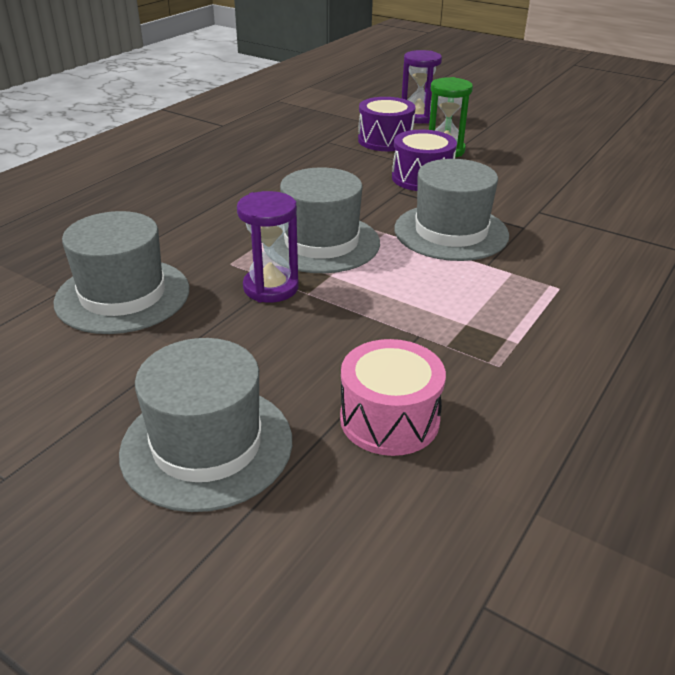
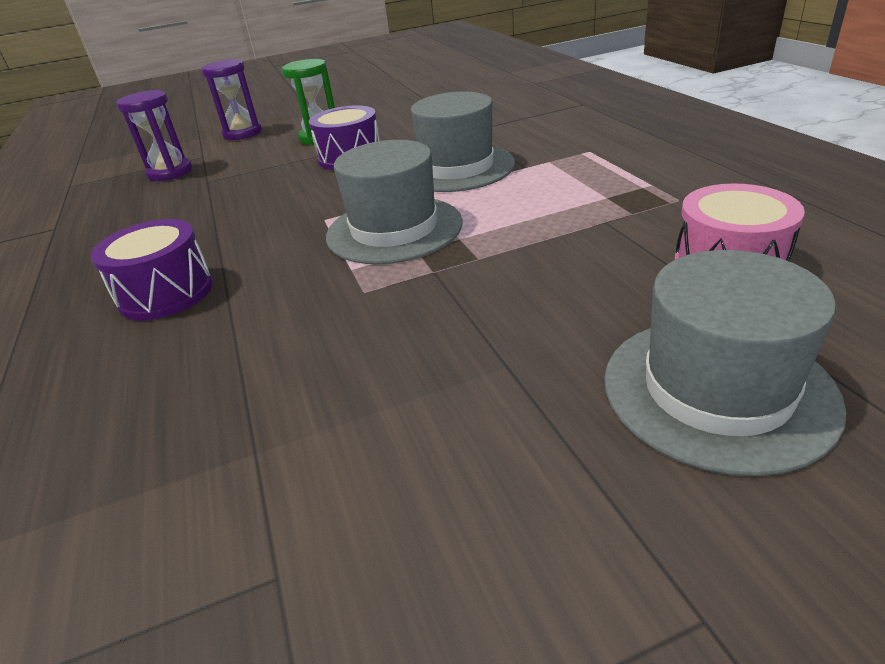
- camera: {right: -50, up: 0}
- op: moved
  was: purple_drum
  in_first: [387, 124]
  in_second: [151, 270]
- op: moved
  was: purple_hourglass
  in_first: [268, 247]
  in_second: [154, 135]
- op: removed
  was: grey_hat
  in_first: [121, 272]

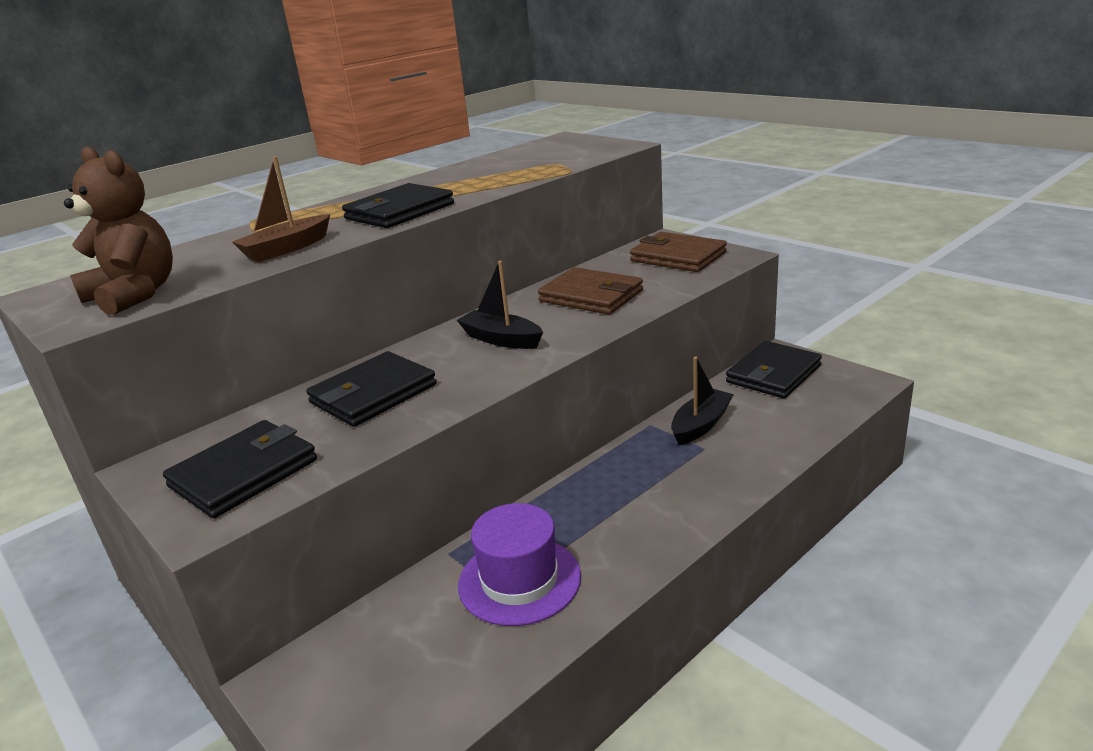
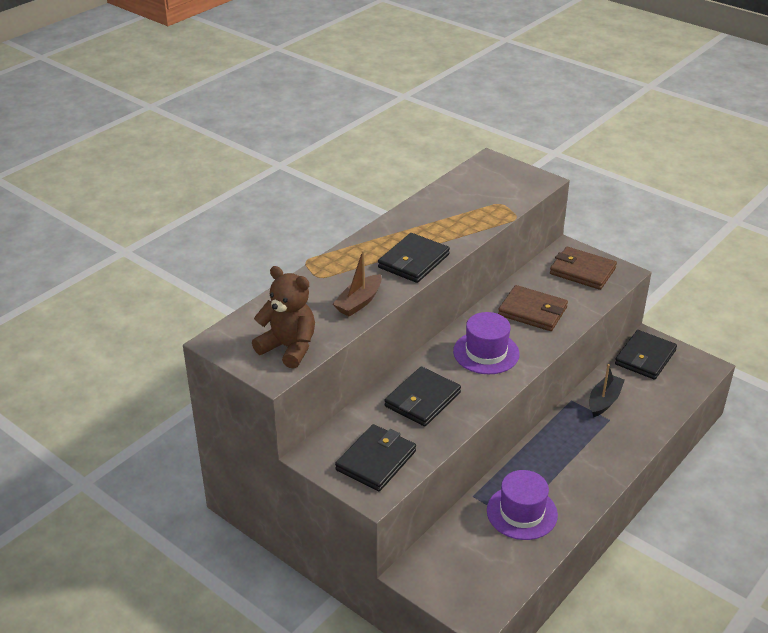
- camera: {right: -10, up: 10}
- op: replaced
  was: black_boat
  now: purple_hat
  in_first: [500, 305]
  in_second: [486, 343]

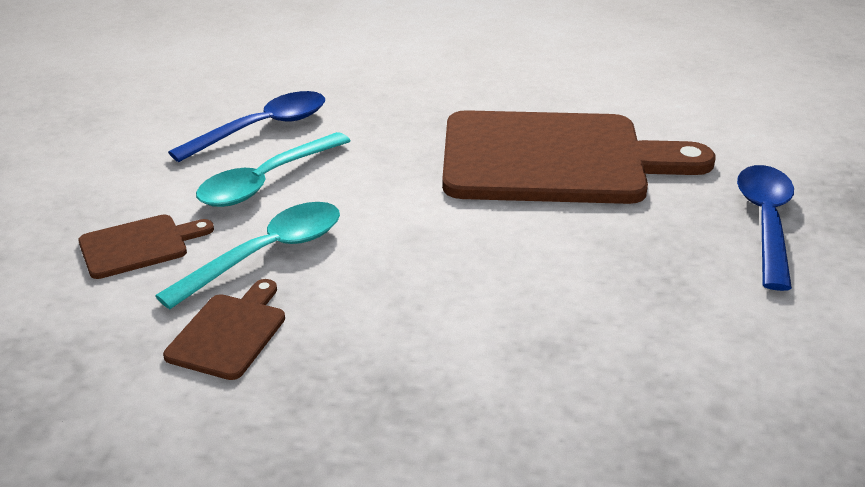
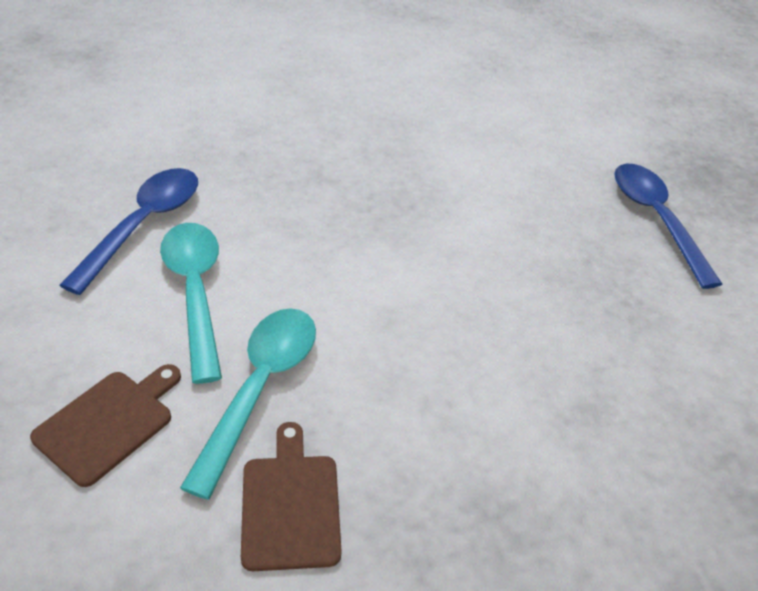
- camera: {right: -30, up: 10}
- op: removed
  was: brown_cutting_board
  in_first: [579, 157]
- op: turned
  was: turquoise_spoon
  in_first: [273, 169]
  in_second: [191, 303]
  clockwise: 150

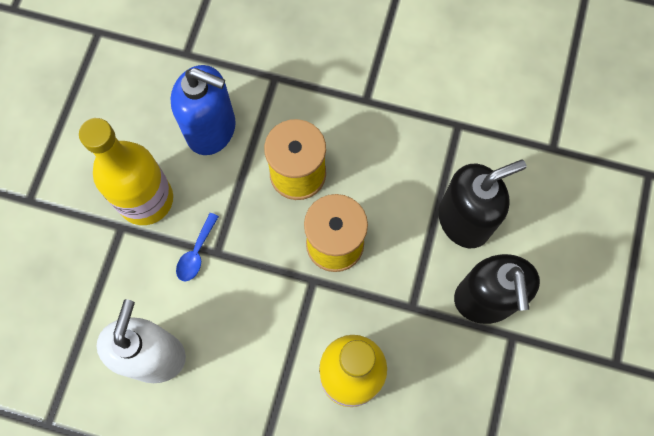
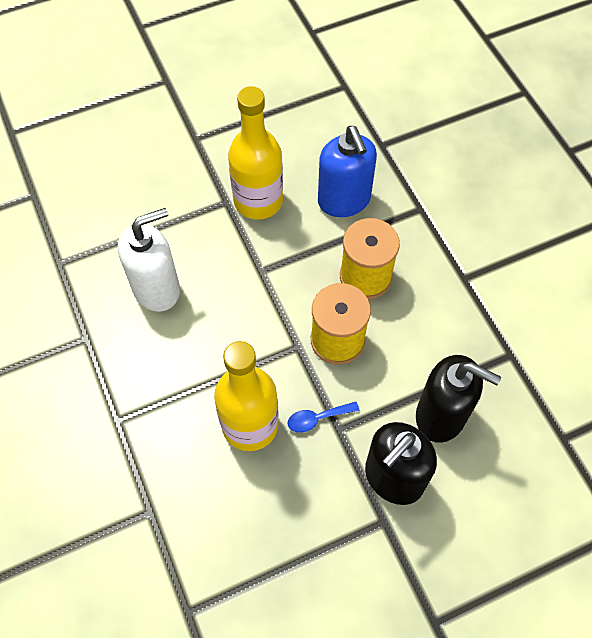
- camera: {right: 50, up: -10}
- op: moved
  was: blue_spoon
  in_first: [197, 247]
  in_second: [323, 417]

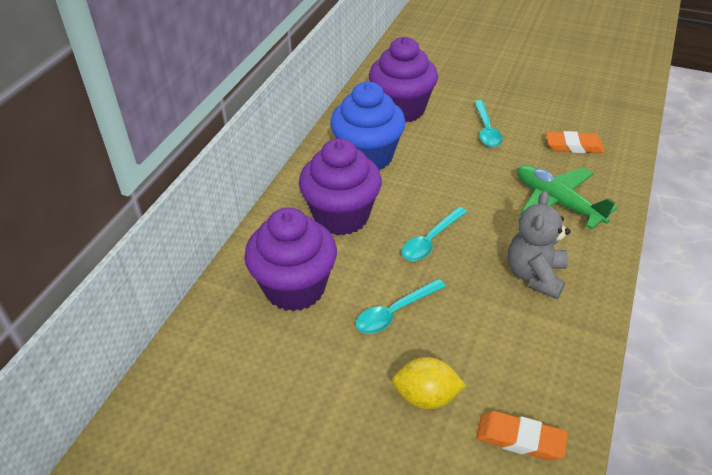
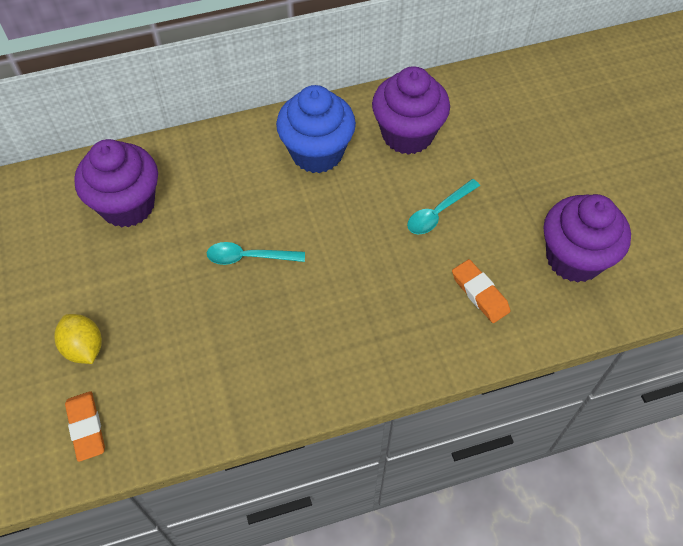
- camera: {right: 50, up: 15}
- op: moved
  was: purple_cupcake
  in_first: [340, 187]
  in_second: [587, 238]
- op: removed
  was: green_plane
  in_first: [567, 197]
- op: removed
  was: grey_teddy_bear
  in_first: [539, 245]
- op: removed
  was: turquoise_spoon
  in_first: [400, 306]

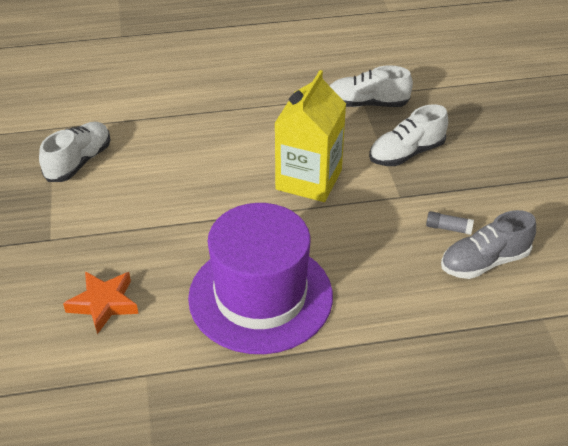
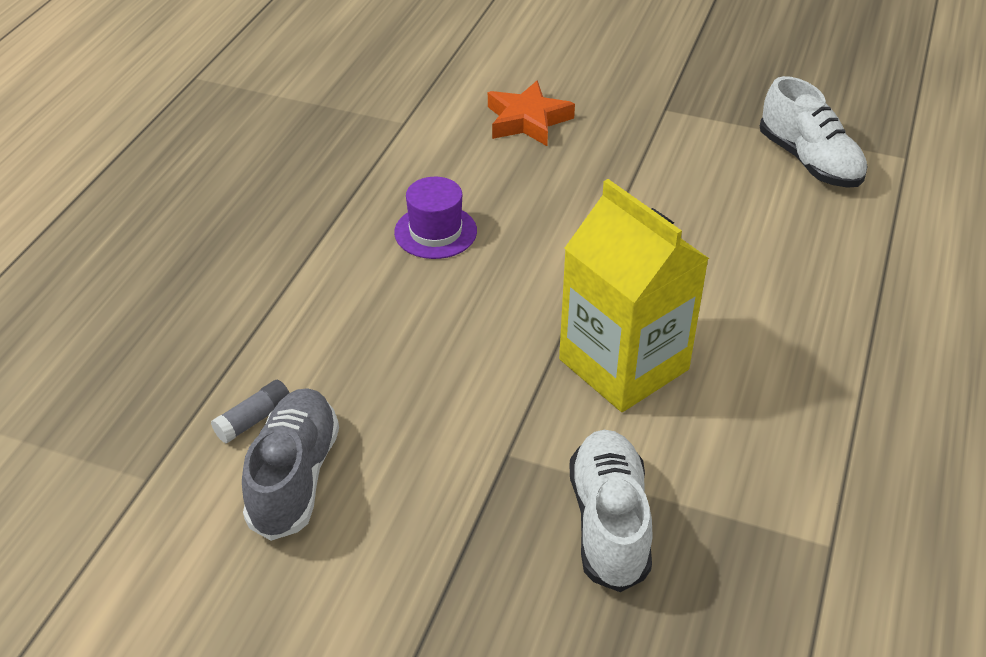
- camera: {right: 120, up: 0}
- op: removed
  was: white_shoe
  in_first: [371, 86]
- op: resized
  was: purple_hat
  in_first: [260, 278]
  in_second: [435, 218]
  ratio: 0.42
- op: moved
  was: grey_glue_stick
  in_first: [450, 223]
  in_second: [250, 412]

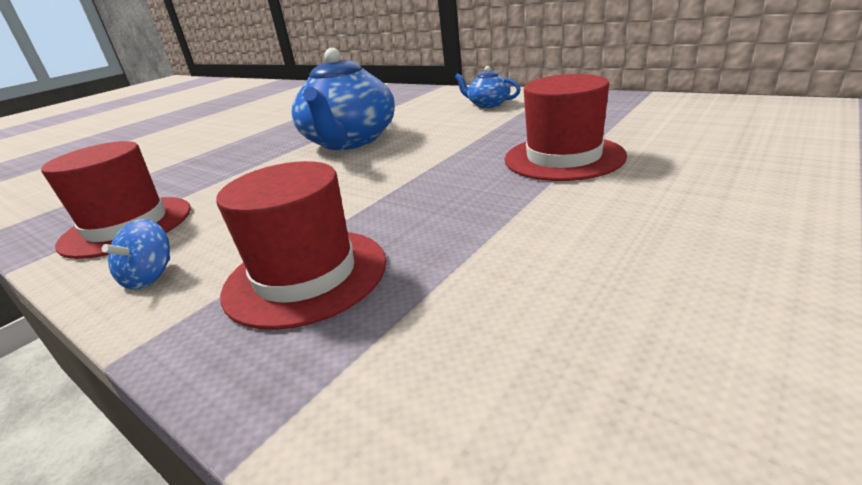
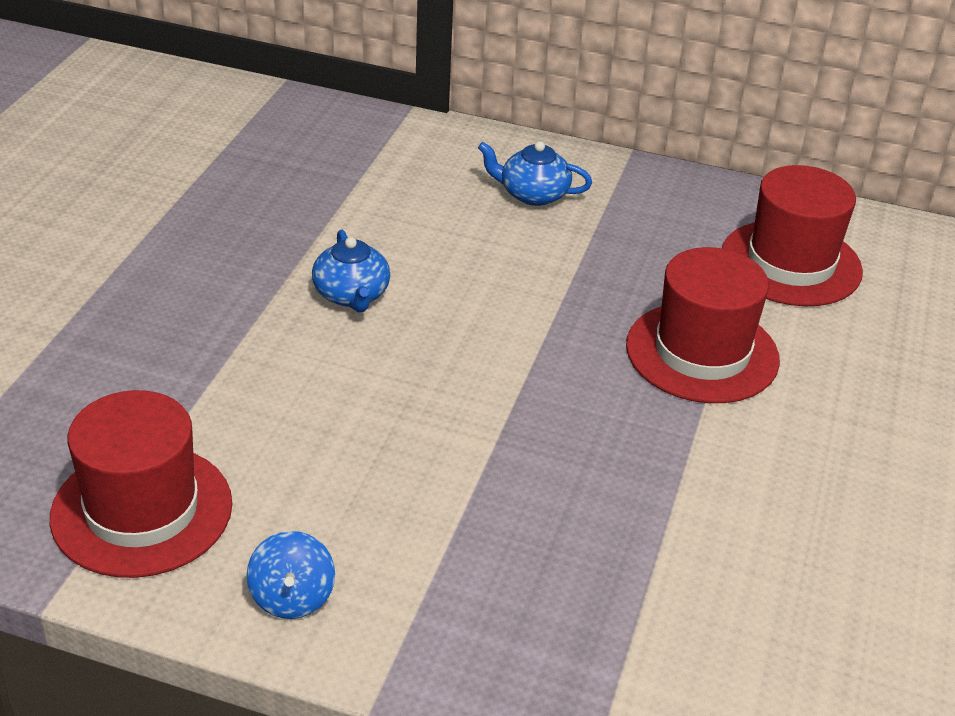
- camera: {right: -25, up: 10}
- op: resized
  was: blue_teapot
  in_first: [343, 99]
  in_second: [351, 271]
  ratio: 0.48
- op: moved
  was: red_hat
  in_first: [301, 245]
  in_second: [792, 235]

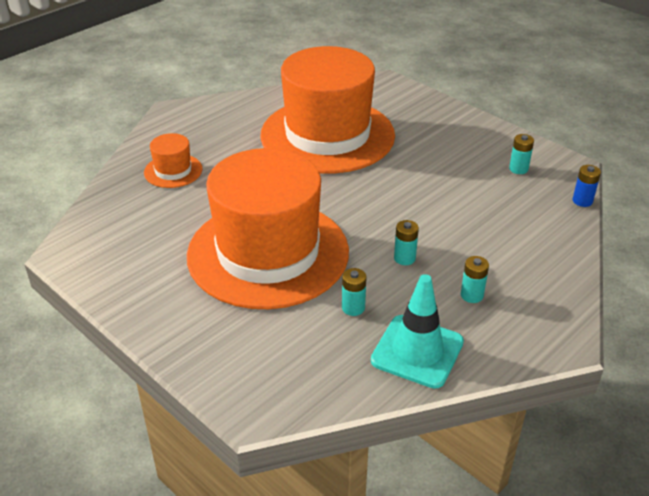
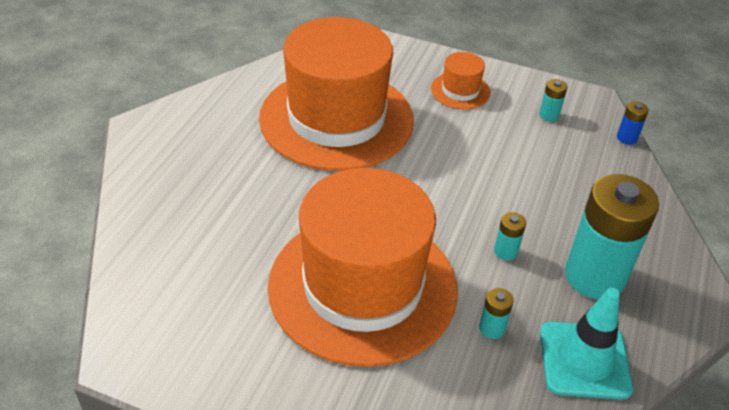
- camera: {right: -25, up: 5}
- op: moved
  was: orange_hat
  in_first: [173, 160]
  in_second: [460, 80]
- op: resized
  was: turquoise_battery
  in_first: [475, 279]
  in_second: [612, 236]
  ratio: 2.46

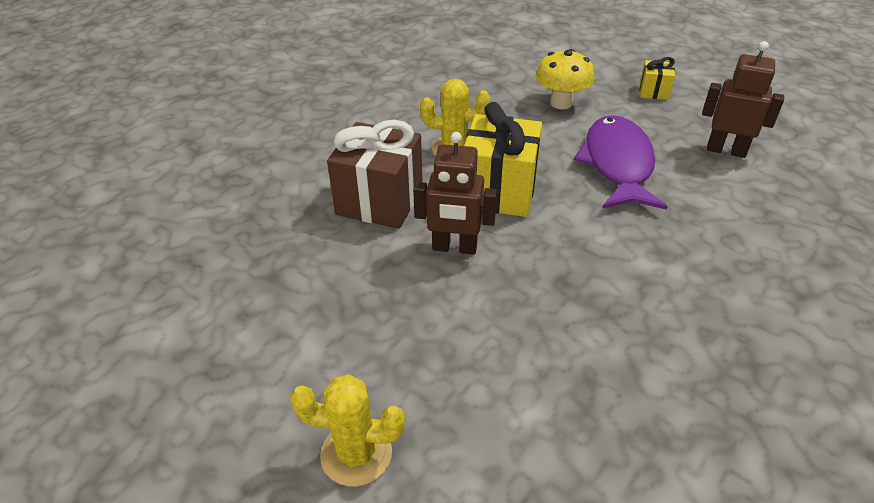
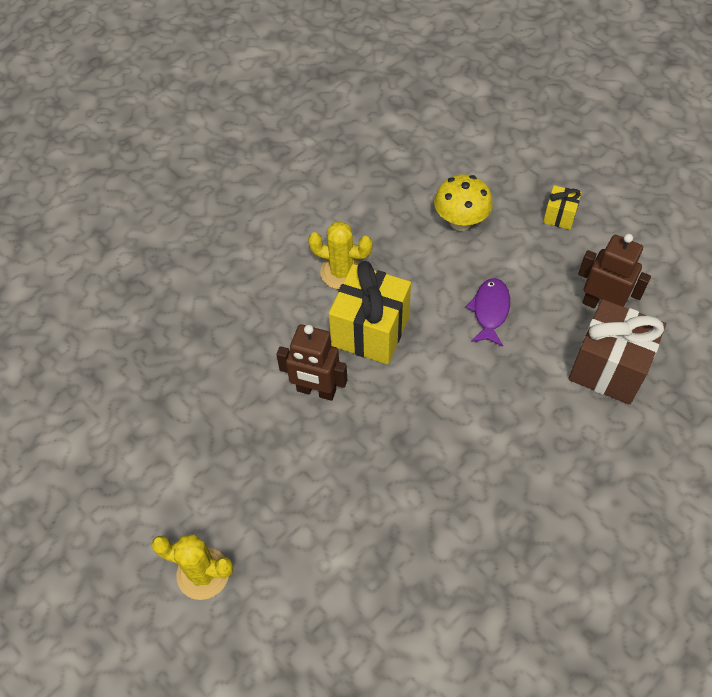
- camera: {right: 10, up: 15}
- op: resized
  was: purple_fish
  in_first: [621, 162]
  in_second: [488, 312]
  ratio: 0.57
- op: moved
  was: brown_gift
  in_first: [375, 174]
  in_second: [617, 352]

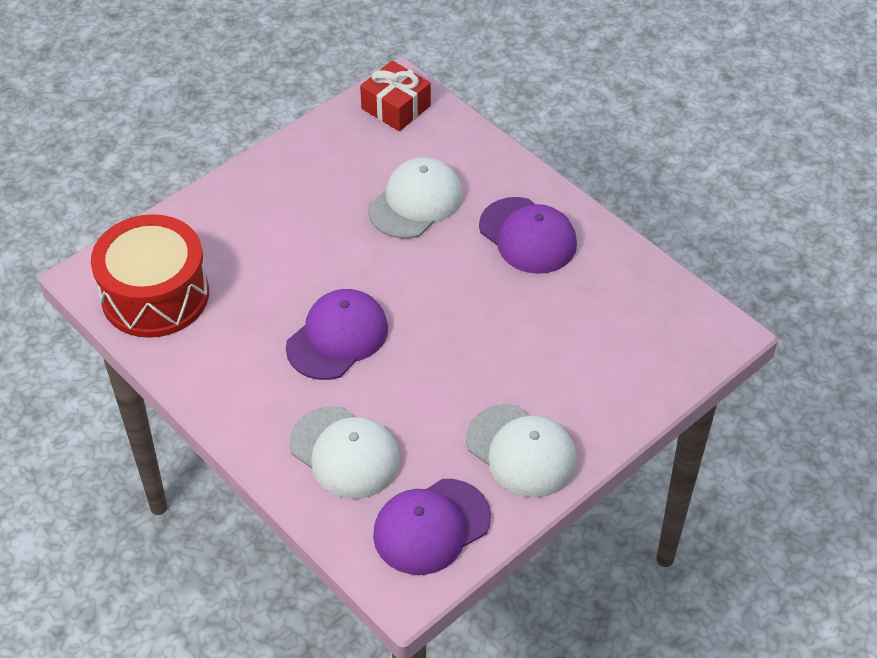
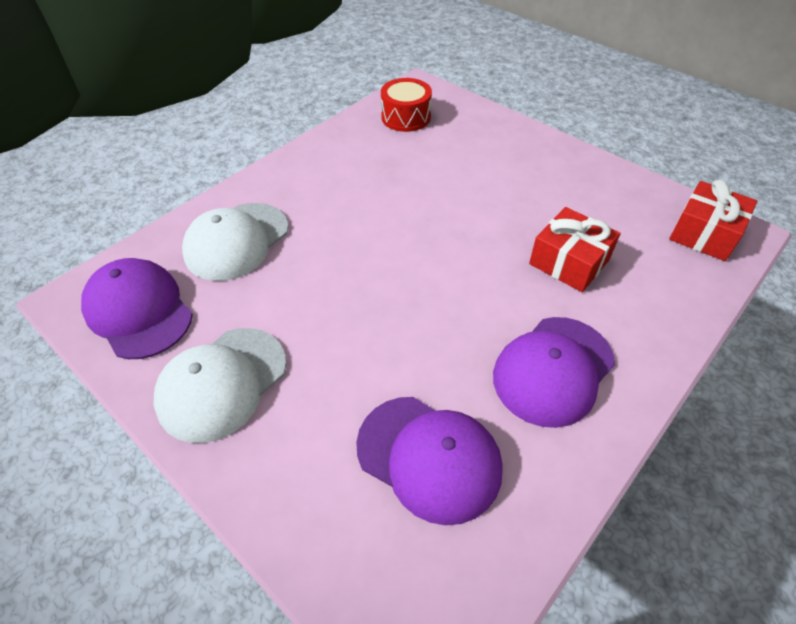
- camera: {right: 85, up: 0}
- op: replaced
  was: white_cap
  now: red_gift
  in_first: [415, 197]
  in_second: [575, 249]
- op: resized
  was: red_drum
  in_first: [150, 276]
  in_second: [406, 105]
  ratio: 0.56
- op: moved
  was: purple_cap
  in_first: [337, 334]
  in_second: [429, 461]

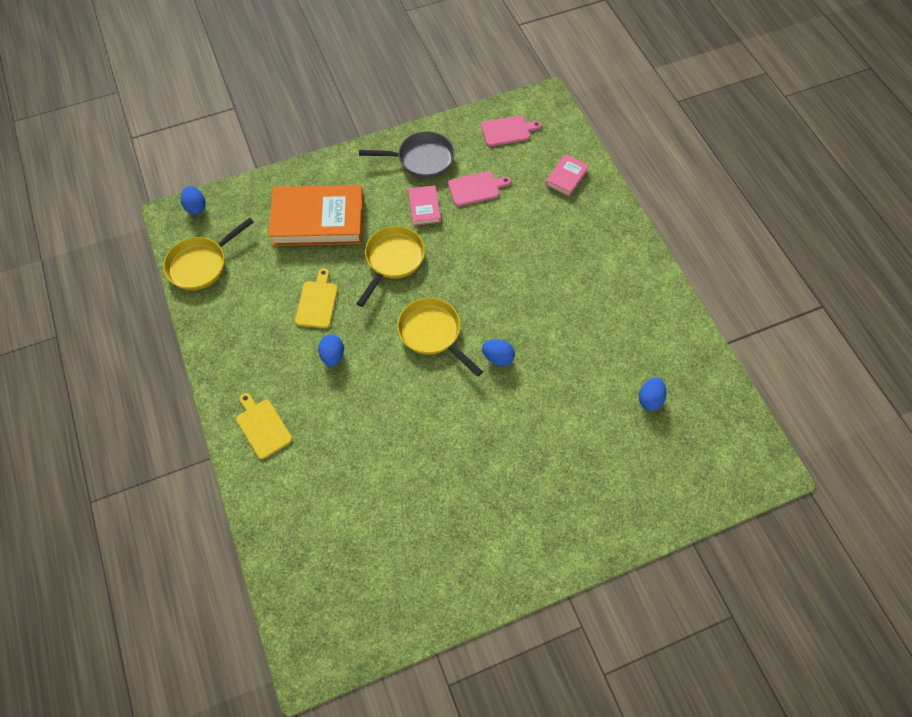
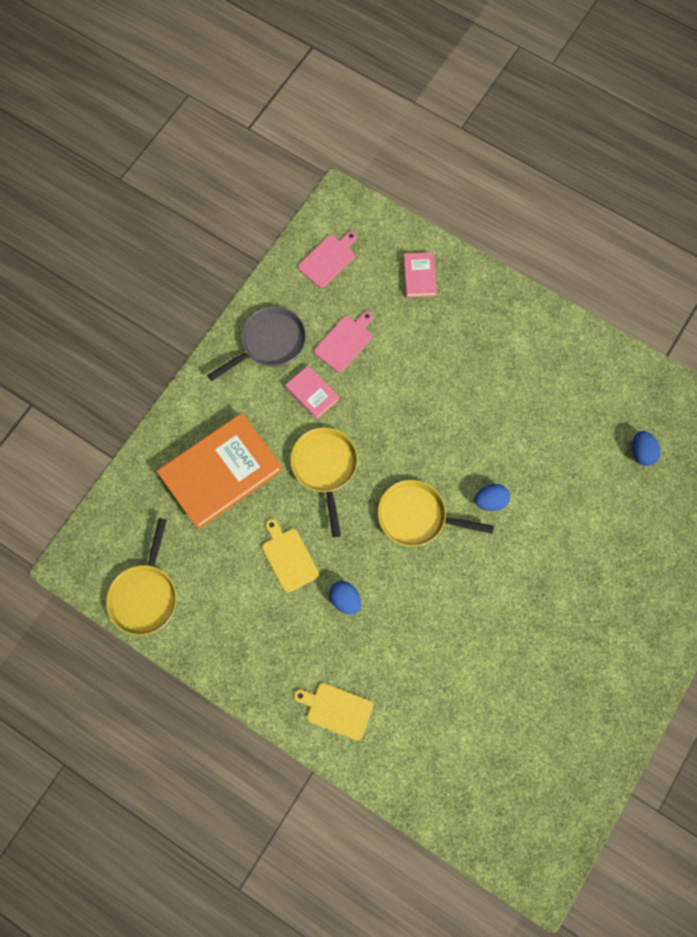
- camera: {right: -35, up: 10}
- op: removed
  was: blue_egg
  in_first: [193, 200]

